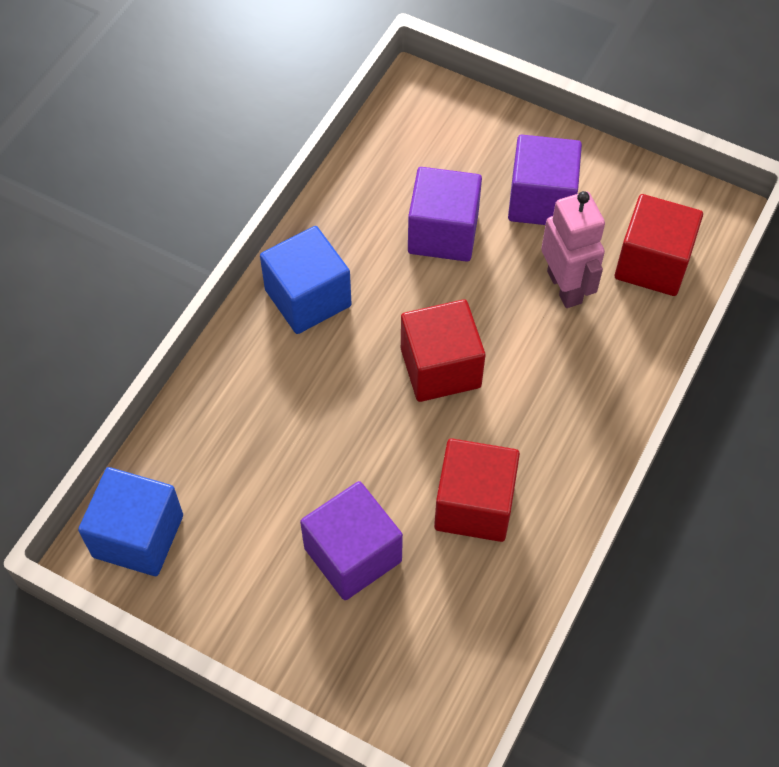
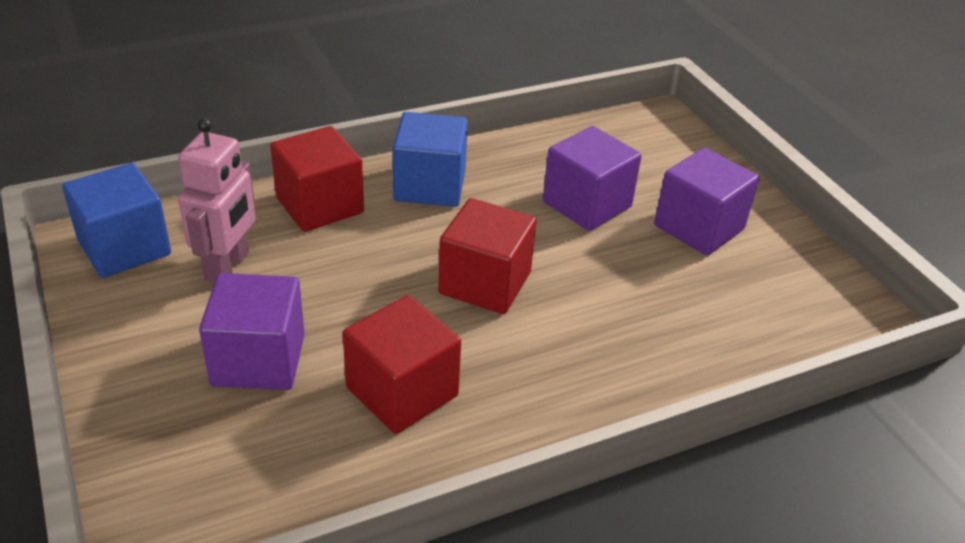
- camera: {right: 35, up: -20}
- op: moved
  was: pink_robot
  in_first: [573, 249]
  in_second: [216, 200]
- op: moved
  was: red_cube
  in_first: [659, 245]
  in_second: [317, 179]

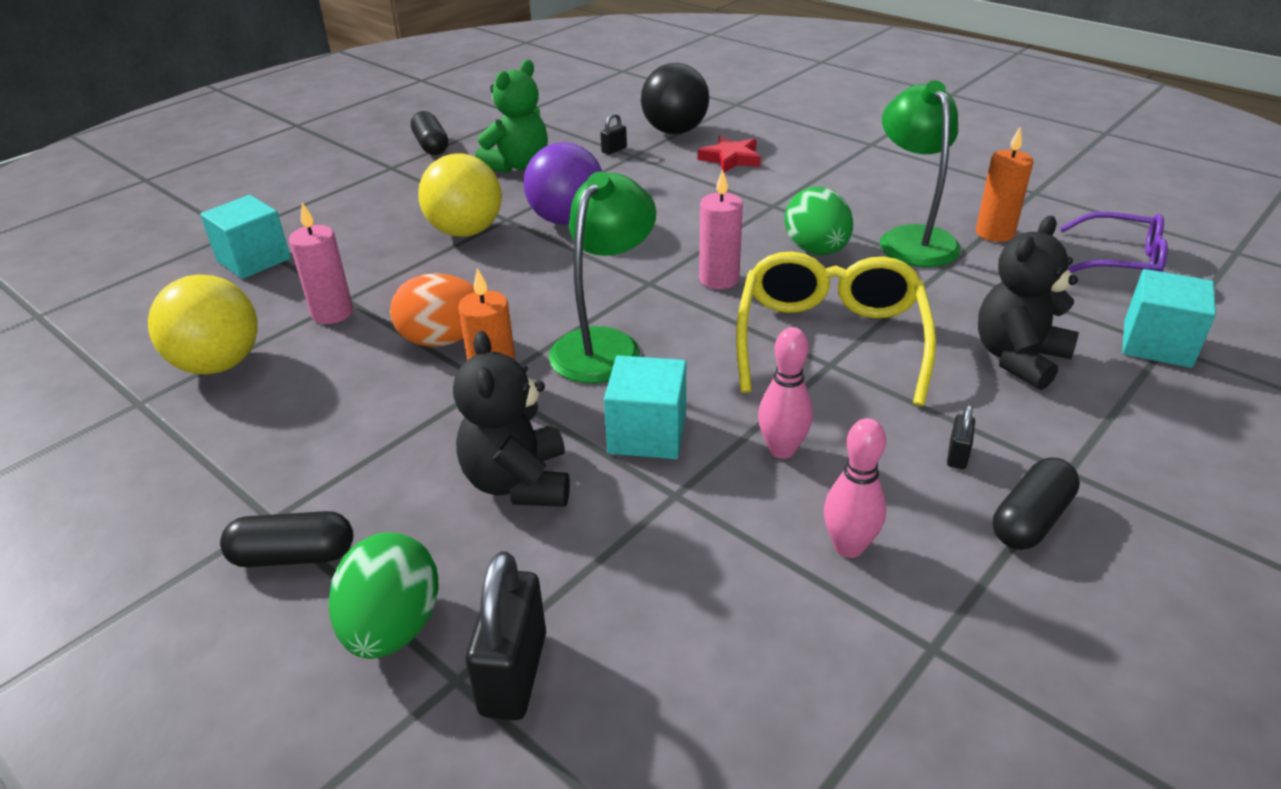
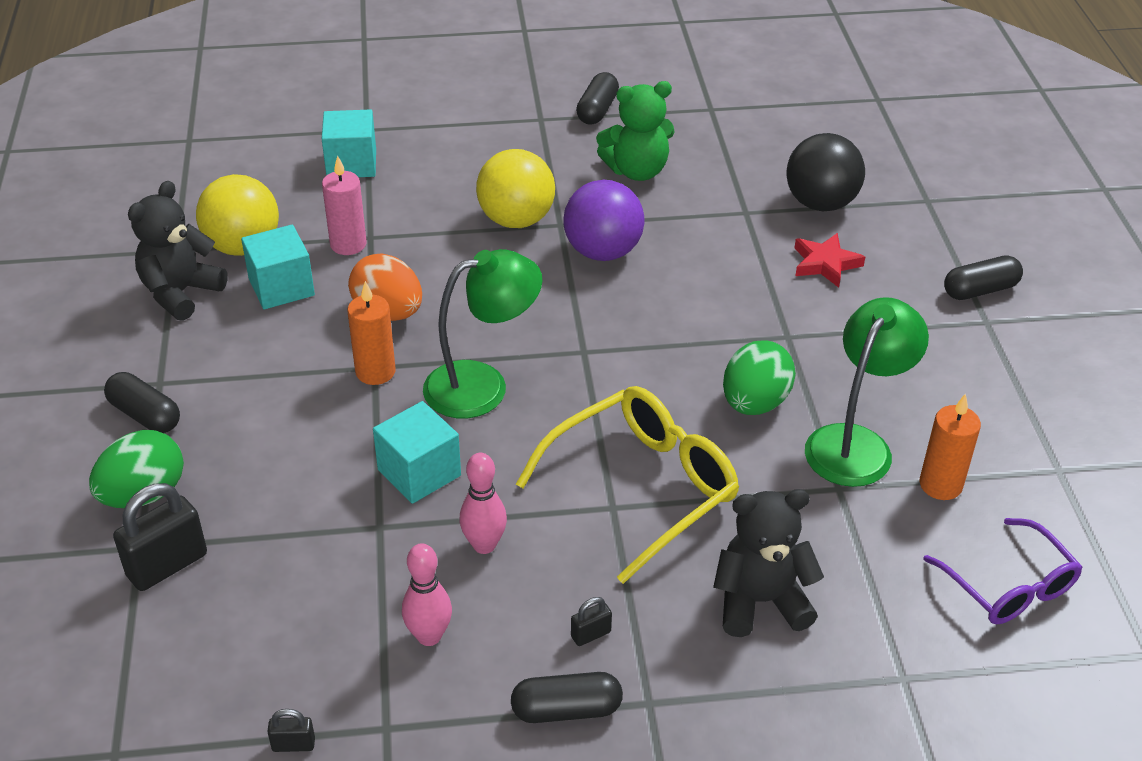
- camera: {right: 40, up: 5}
- op: moved
  was: black_padlock
  in_first: [614, 134]
  in_second: [291, 730]
- op: removed
  was: pink_candle
  in_first: [721, 229]
- op: moved
  was: turquoise_cube
  in_first: [1169, 318]
  in_second: [278, 267]
- op: moved
  was: black_teddy_bear
  in_first: [511, 419]
  in_second: [178, 251]
- op: added
  now: black_capsule
  in_second: [983, 277]

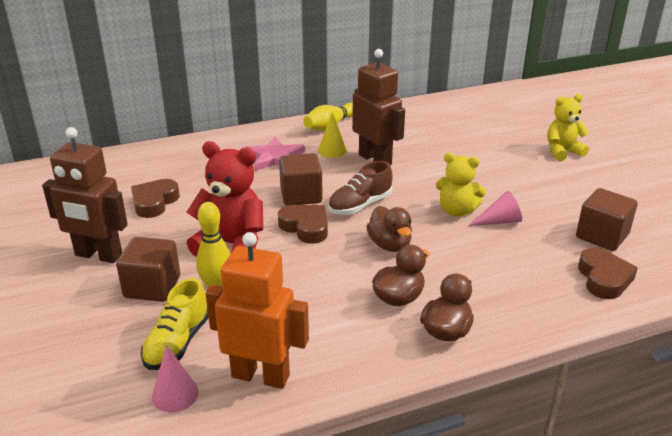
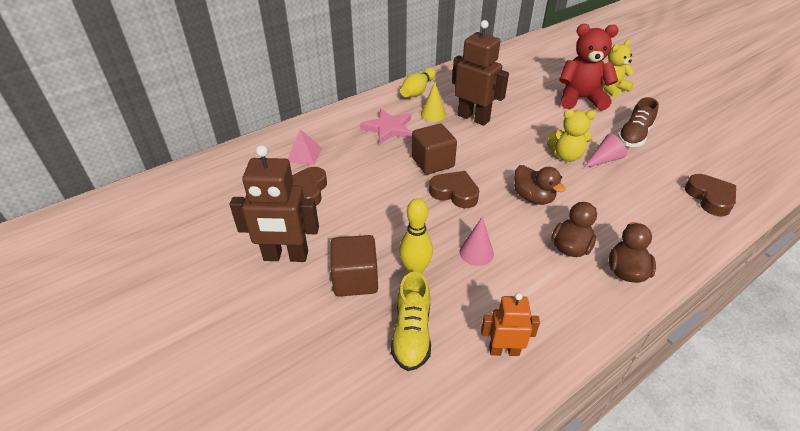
- camera: {right: -15, up: 10}
- op: moved
  was: red_teddy_bear
  in_first: [224, 199]
  in_second: [589, 67]
- op: moved
  was: brown_shoe
  in_first: [360, 188]
  in_second: [638, 122]
- op: removed
  was: brown_cube
  in_first: [607, 219]
- op: resized
  was: orange_robot
  in_first: [257, 310]
  in_second: [510, 324]
  ratio: 0.58
- op: moved
  was: pink_cone
  in_first: [175, 379]
  in_second: [477, 241]
- op: added
  now: pink_pyramid
  in_second: [304, 147]

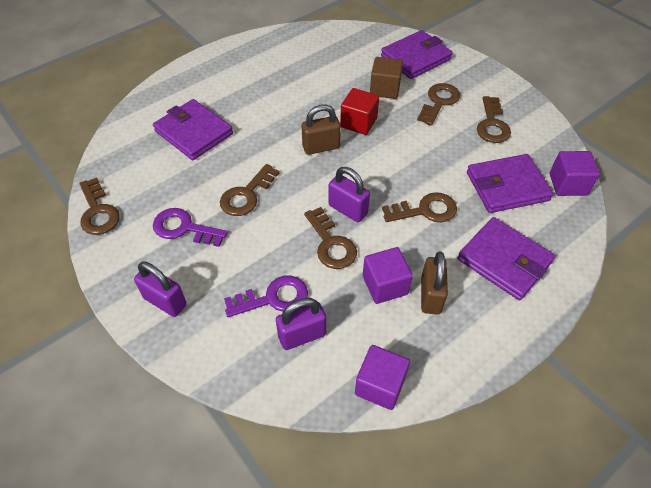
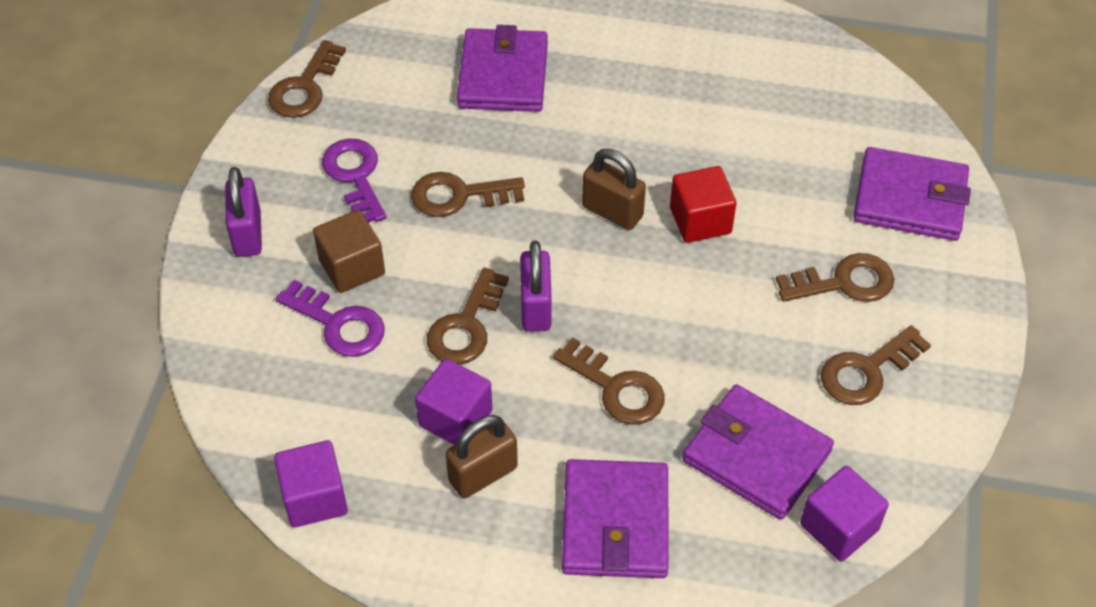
- camera: {right: 50, up: 0}
- op: moved
  was: brown_cube
  in_first: [386, 78]
  in_second: [349, 251]
- op: removed
  was: purple_padlock
  in_first: [301, 324]

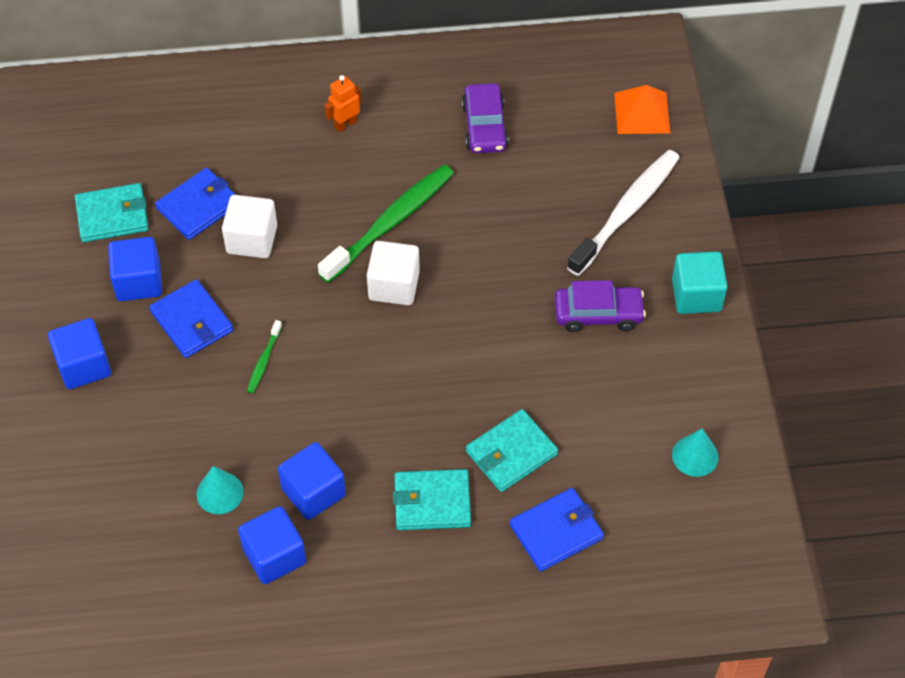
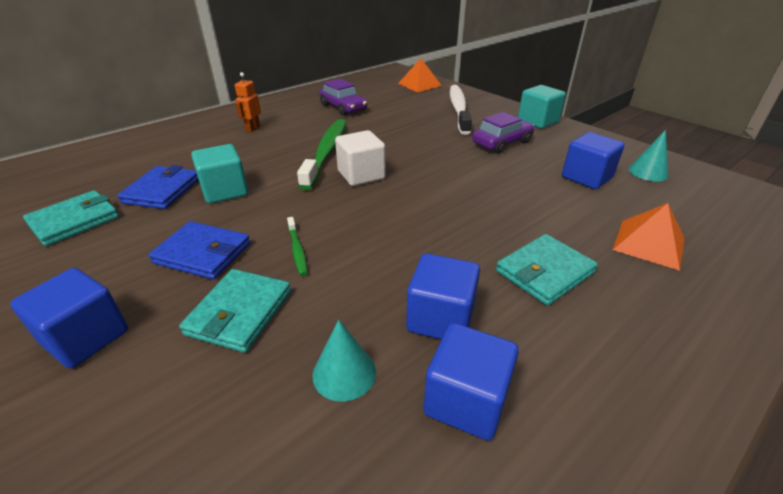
- camera: {right: -35, up: -20}
- op: recoloured
  was: white_cube
  now: turquoise_cube
  in_first: [249, 226]
  in_second: [219, 174]
- op: moved
  was: blue_cube
  in_first: [135, 269]
  in_second: [593, 160]
- op: moved
  was: turquoise_wallet
  in_first: [512, 450]
  in_second: [235, 311]
- op: replaced
  was: blue_wallet
  now: orange_pyramid
  in_first: [557, 530]
  in_second: [649, 237]

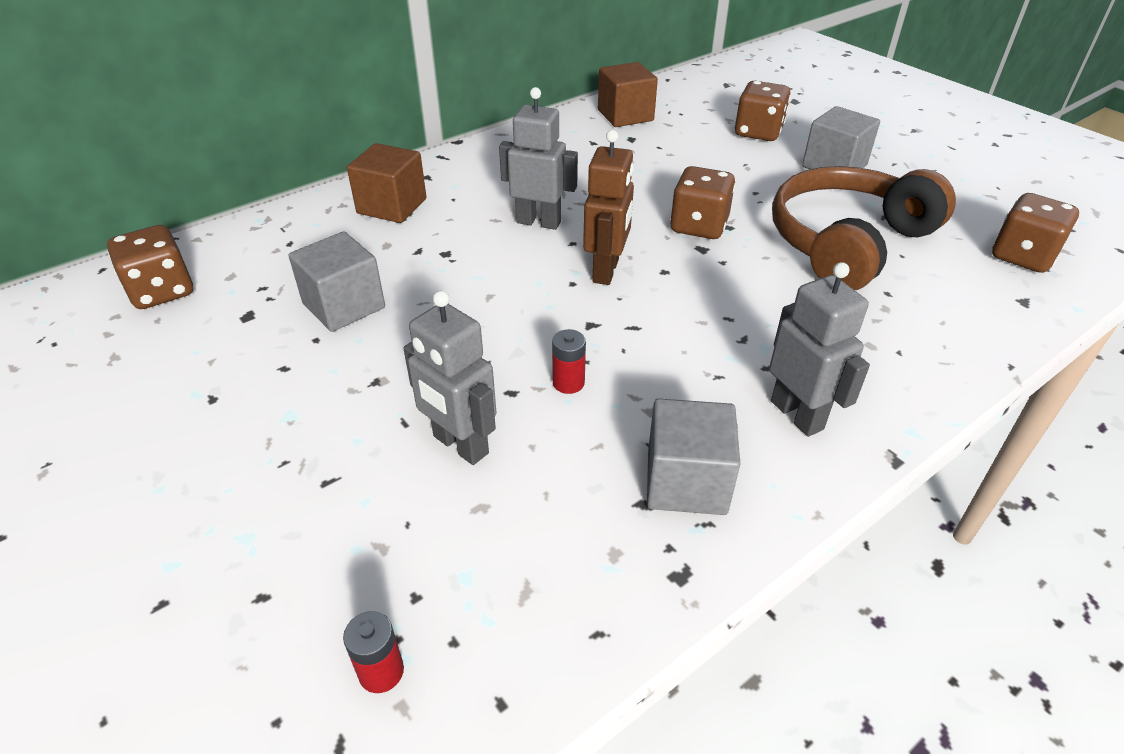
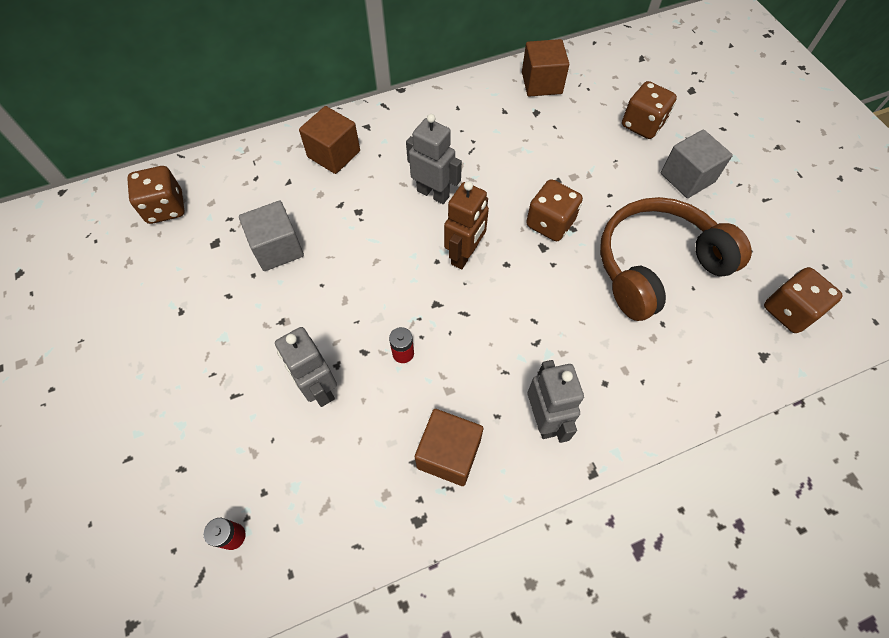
- camera: {right: 15, up: 20}
- op: recoloured
  was: grey_cube
  now: brown_cube
  in_first: [693, 457]
  in_second: [449, 447]

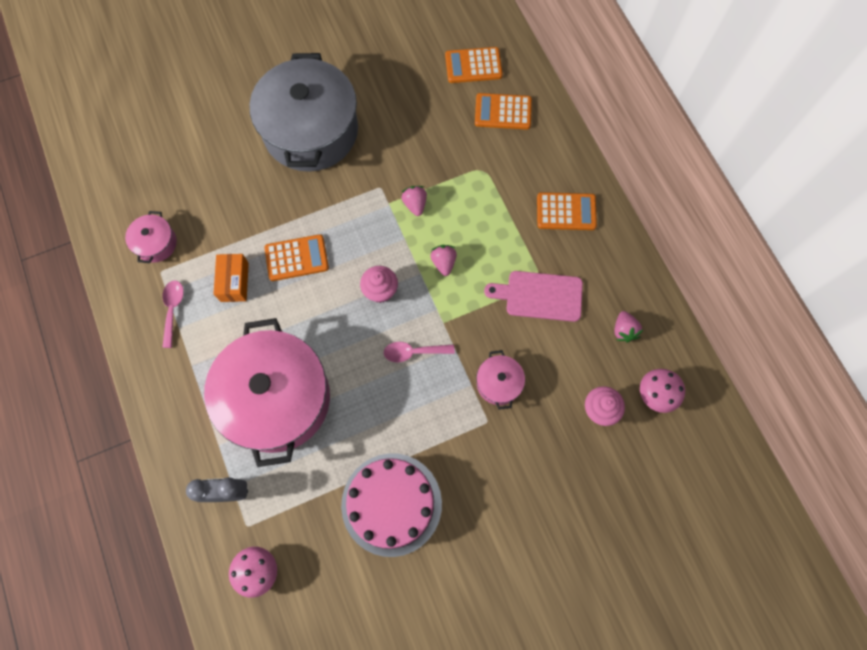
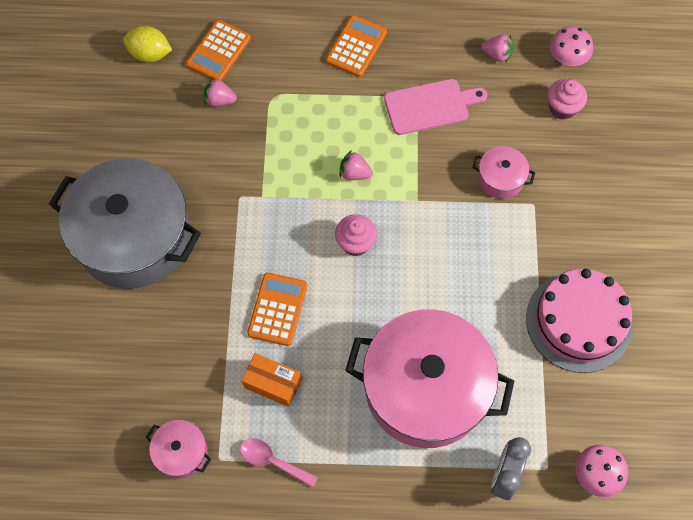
- camera: {right: -65, up: -5}
- op: replaced
  was: orange_calculator
  now: yellow_lemon
  in_first: [474, 65]
  in_second: [147, 44]
- op: moved
  was: pink_strawberry
  in_first: [414, 201]
  in_second: [220, 92]
- op: turned
  was: pink_cutting_board
  in_first: [533, 296]
  in_second: [435, 107]
  clockwise: -135
- op: removed
  was: pink_spoon
  in_first: [419, 352]

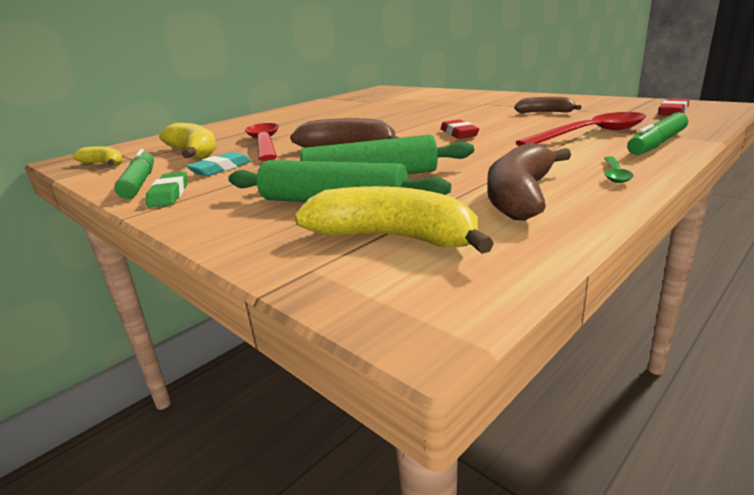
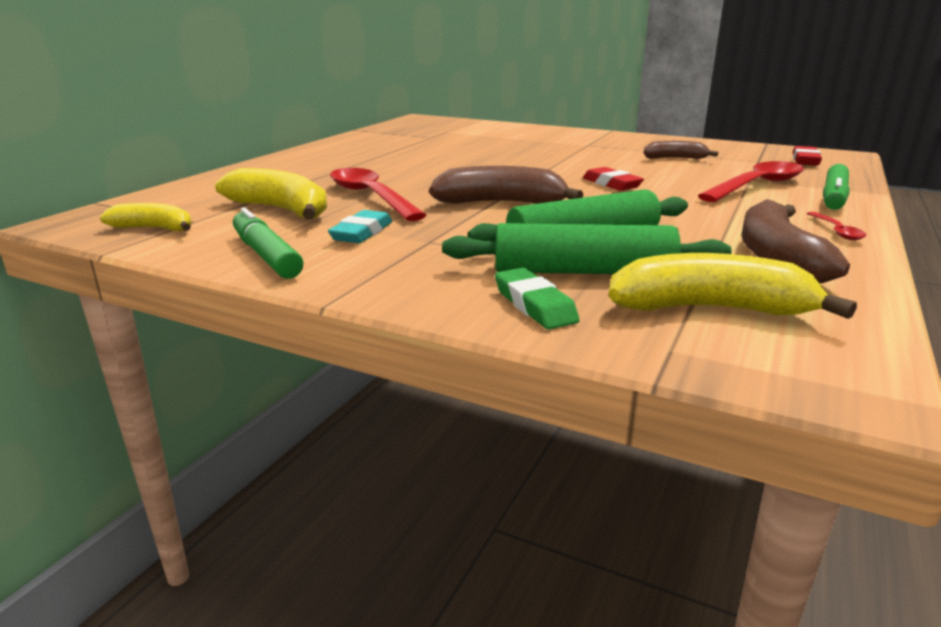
- camera: {right: -20, up: 0}
- op: recoloured
  was: green_spoon
  now: red_spoon
  in_first: [618, 169]
  in_second: [836, 226]
- op: moved
  was: green_eraser
  in_first: [167, 190]
  in_second: [537, 299]

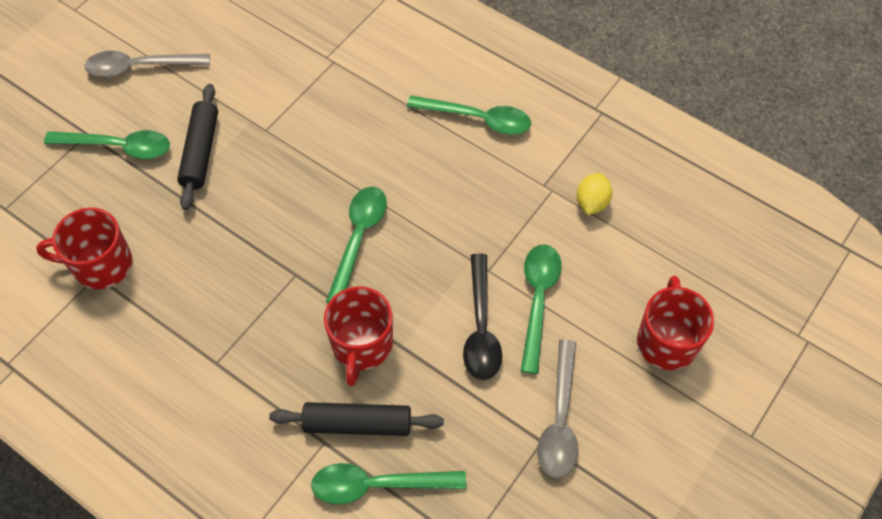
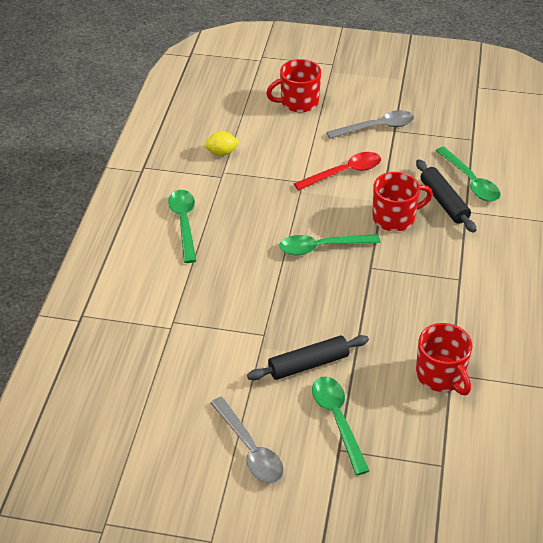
- camera: {right: -115, up: -15}
- op: removed
  was: green_spoon
  in_first: [541, 309]
- op: recoloured
  was: black_spoon
  now: red_spoon
  in_first: [482, 316]
  in_second: [337, 171]

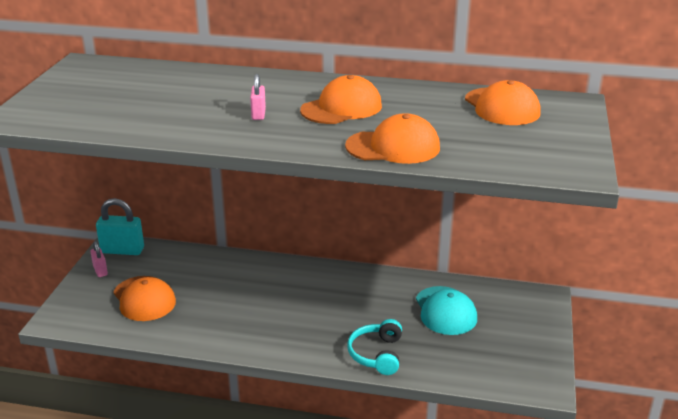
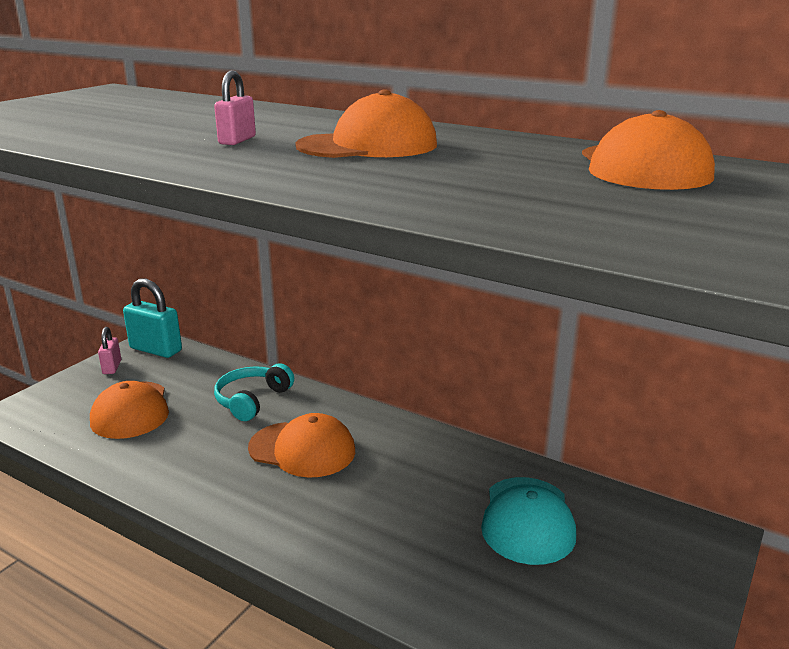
- camera: {right: 20, up: -5}
- op: moved
  was: orange_cap
  in_first: [392, 138]
  in_second: [301, 445]
- op: moved
  was: turquoise_headphones
  in_first: [374, 347]
  in_second: [254, 392]

